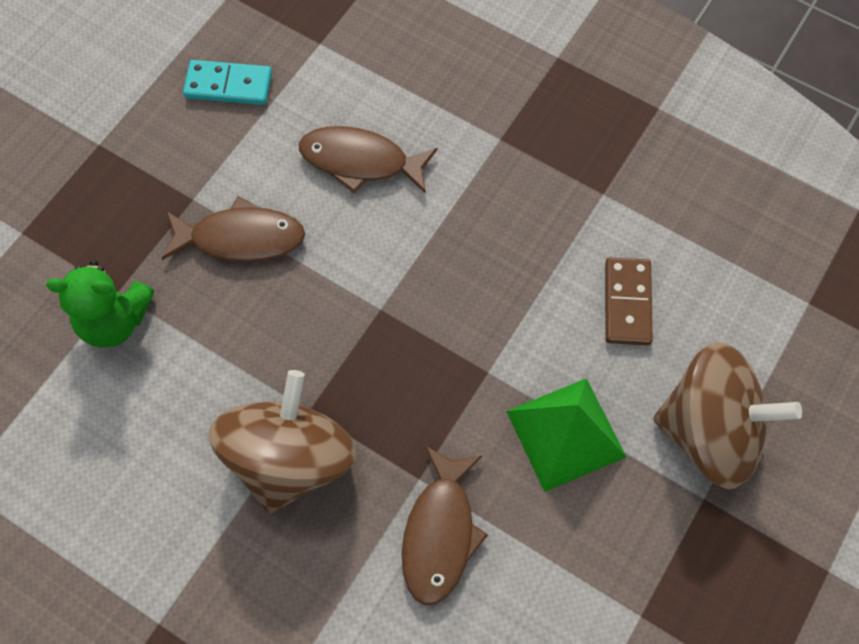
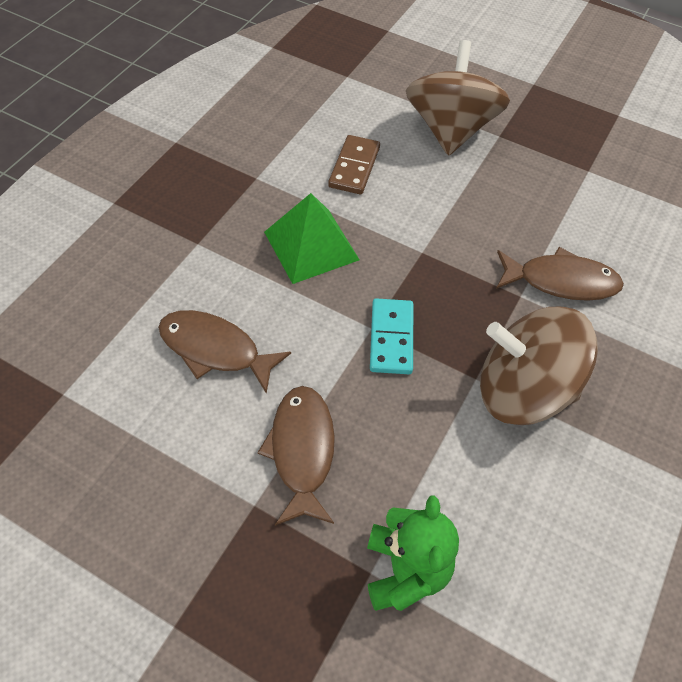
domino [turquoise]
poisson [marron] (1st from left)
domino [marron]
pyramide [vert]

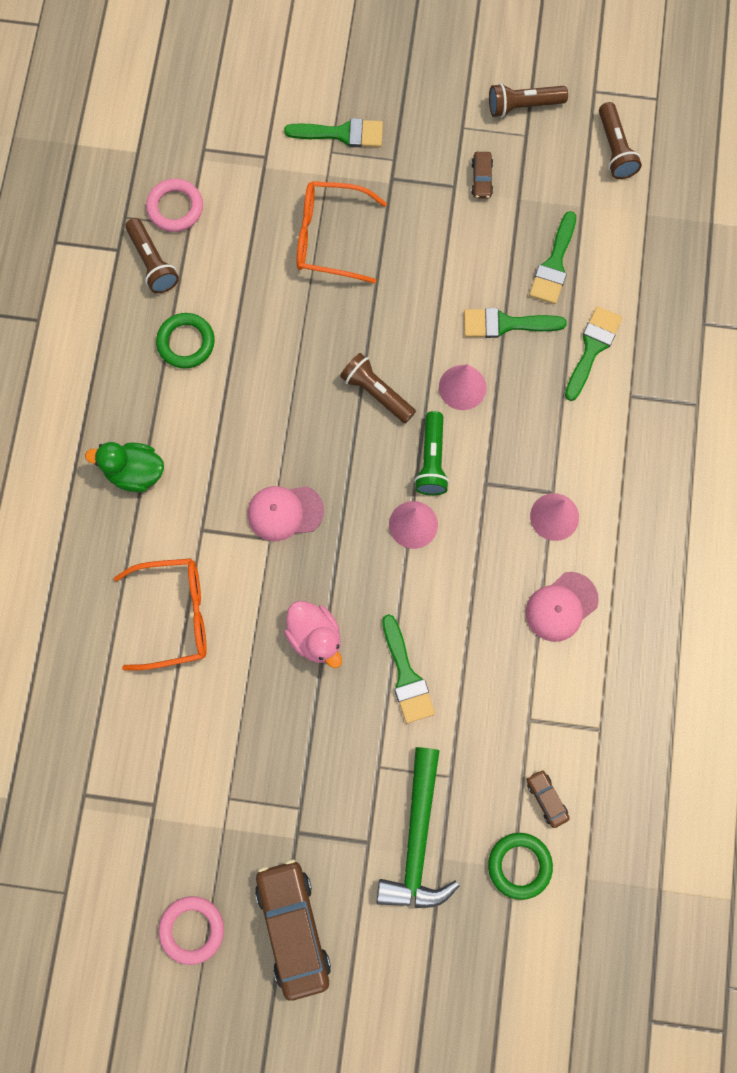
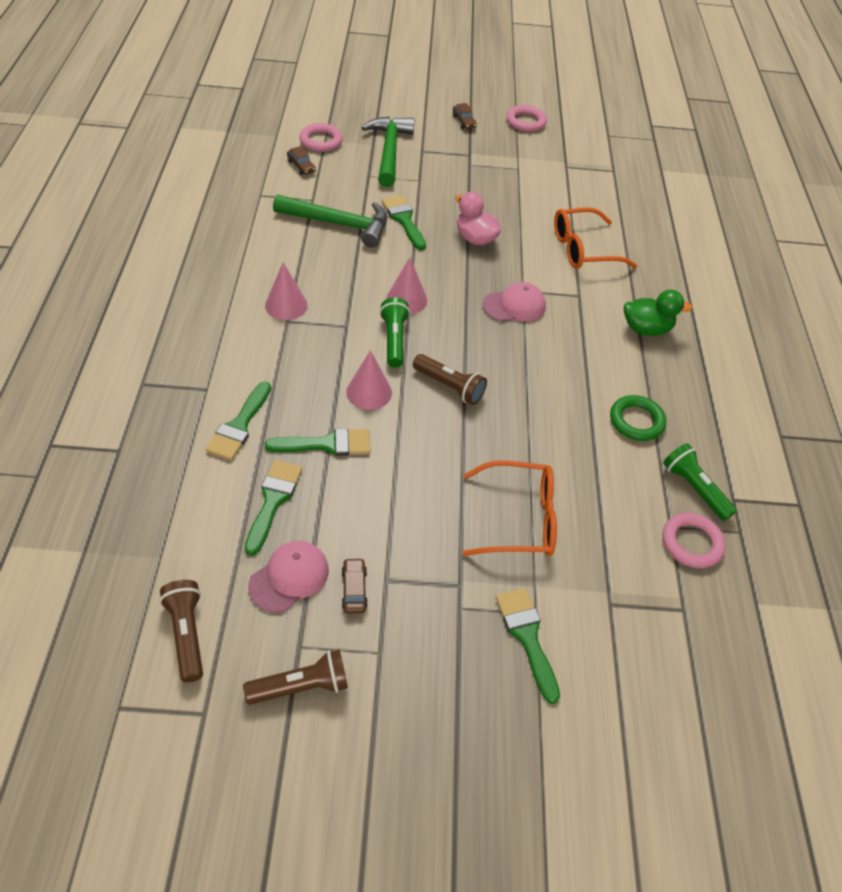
pinceau [vert] (5th from left)
lampe de poche [vert] (2nd from left)
casquette [rose] (1st from left)
anneau [rose] (1st from left)
voiture [marron] (3rd from left)
marteau [vert] (1st from left)

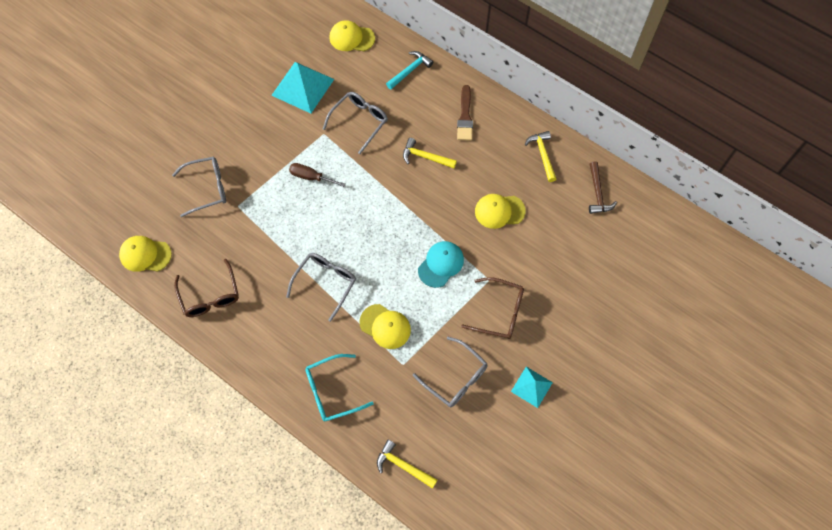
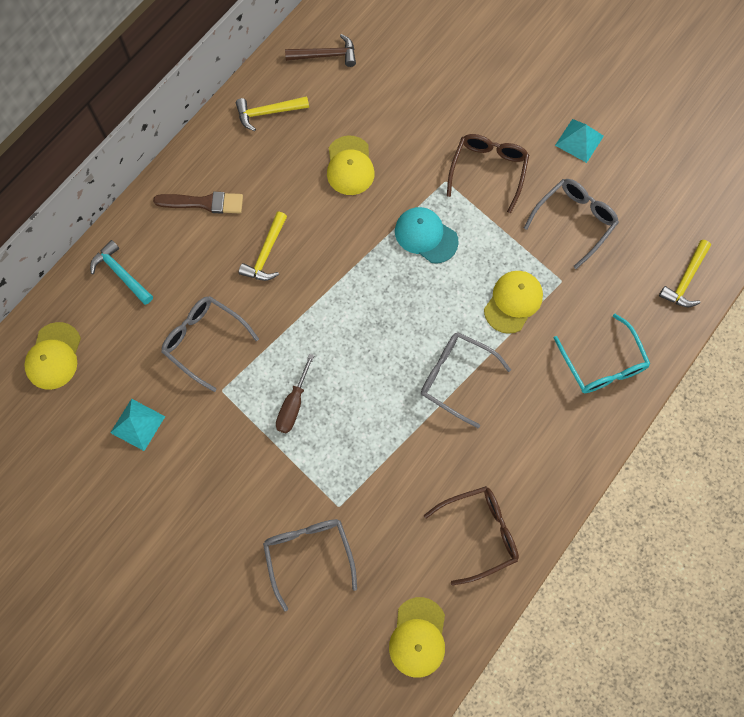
pyramide [turquoise] (1st from left)

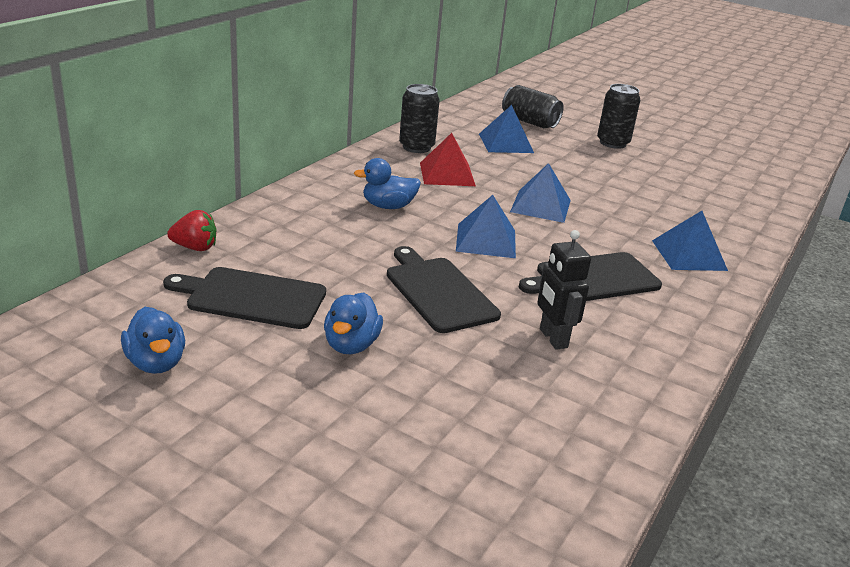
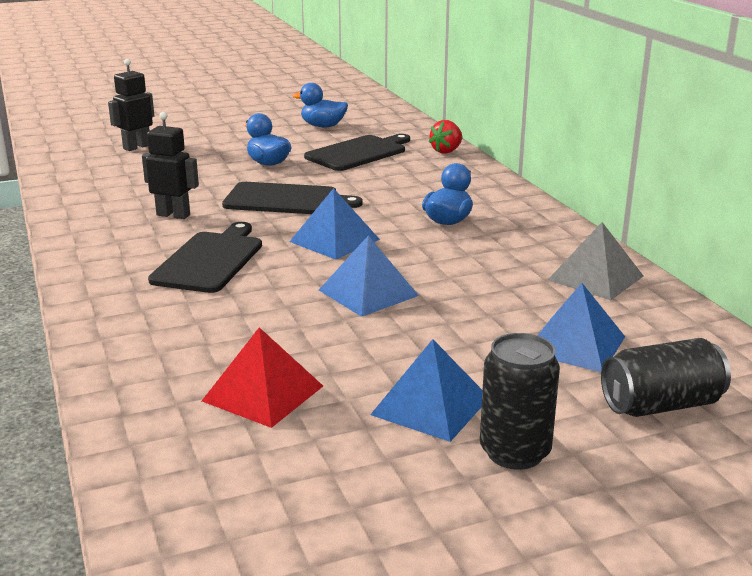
pyramide [gris]
pyramide [rouge]
pyramide [bleu] (3rd from left)
robot [noir] (1st from left)

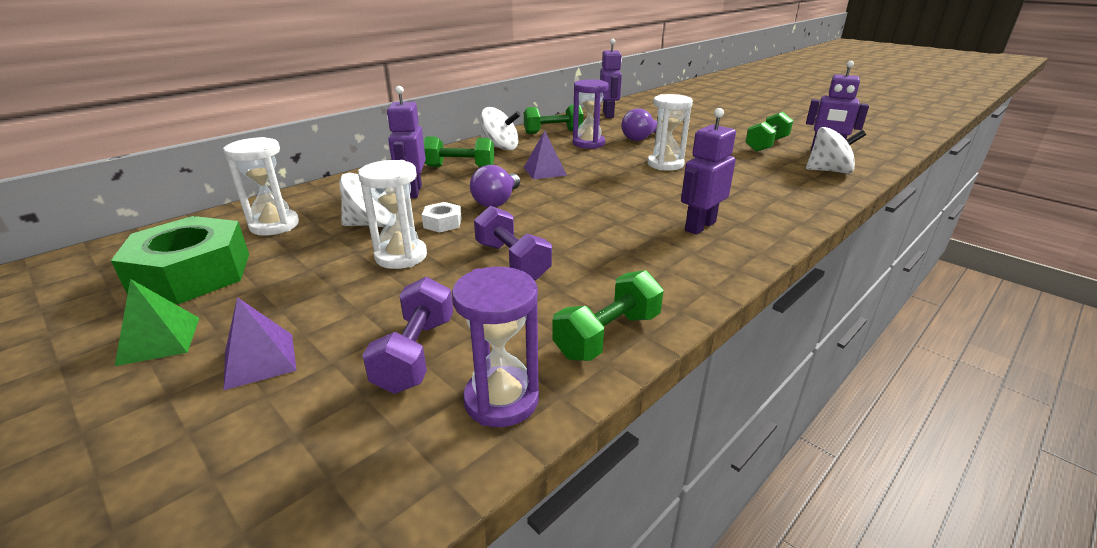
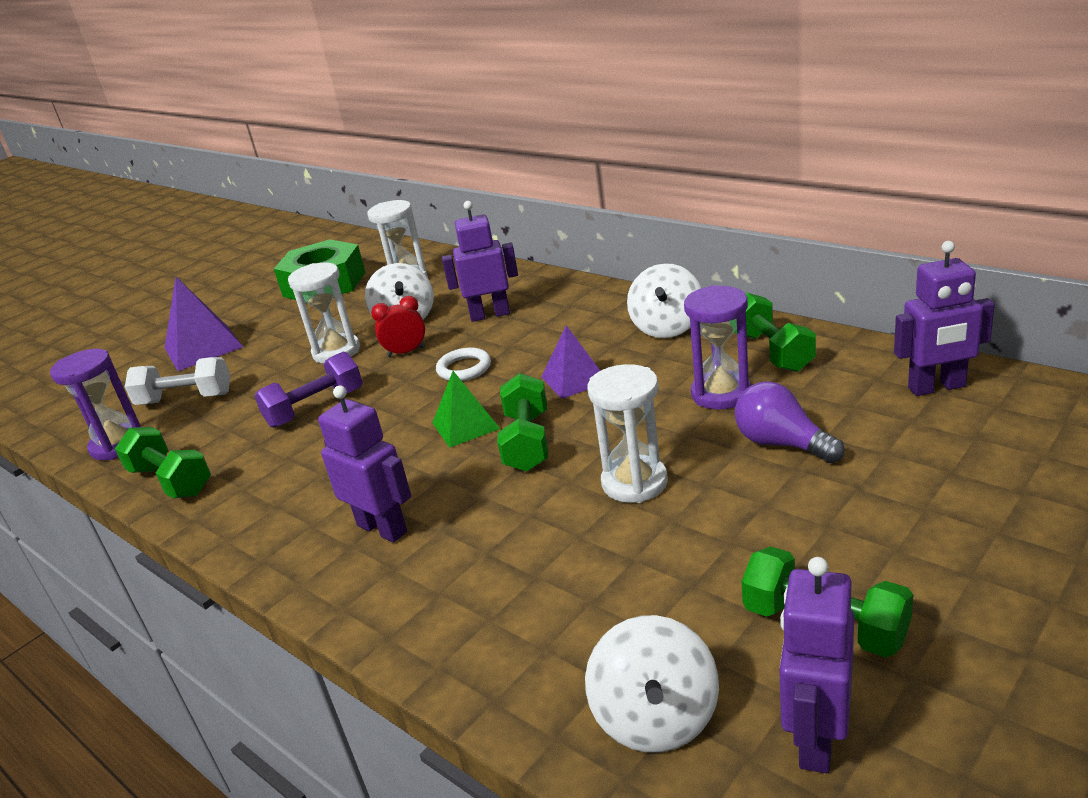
haltère [vert] (2nd from left)
anneau [blanc]
réveil [rouge]
haltère [blanc]
pyramide [vert]
pyramide [violet] (1st from left)

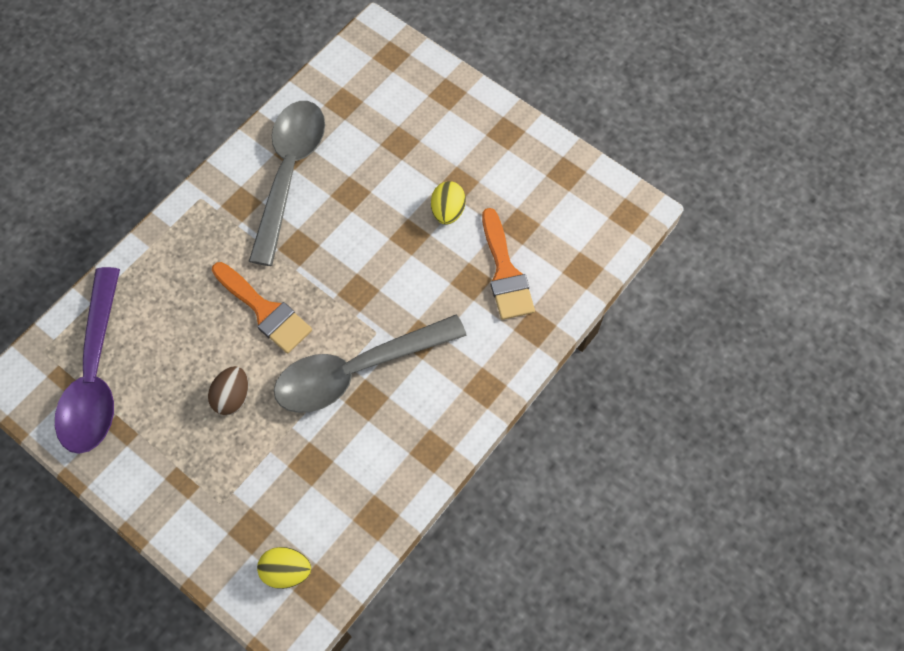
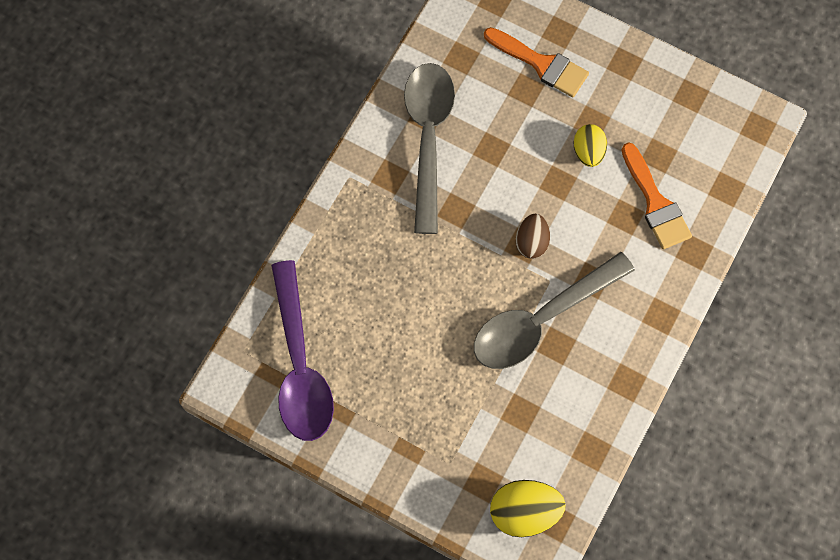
pinceau [orange] (1st from left)
œuf [marron]
œuf [jaune] (1st from left)

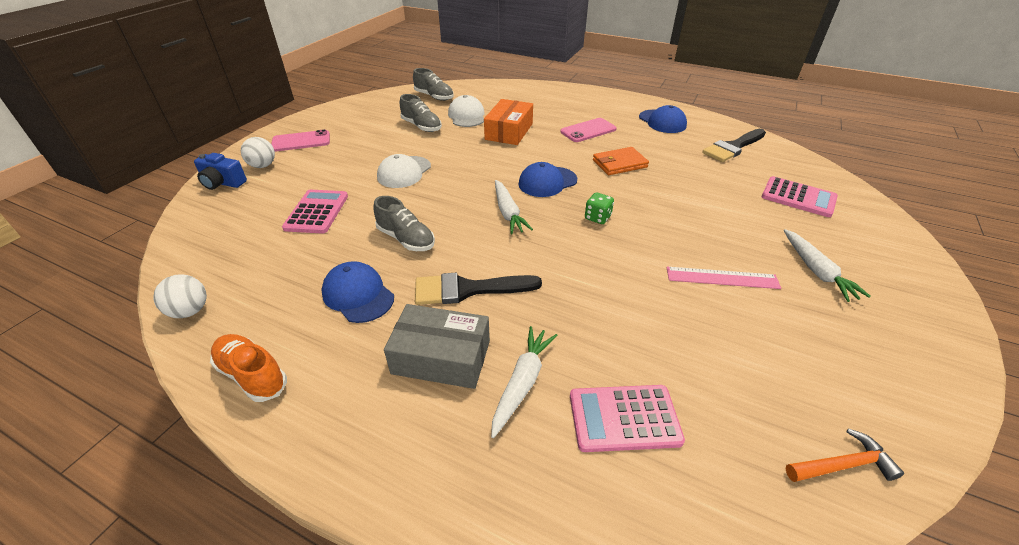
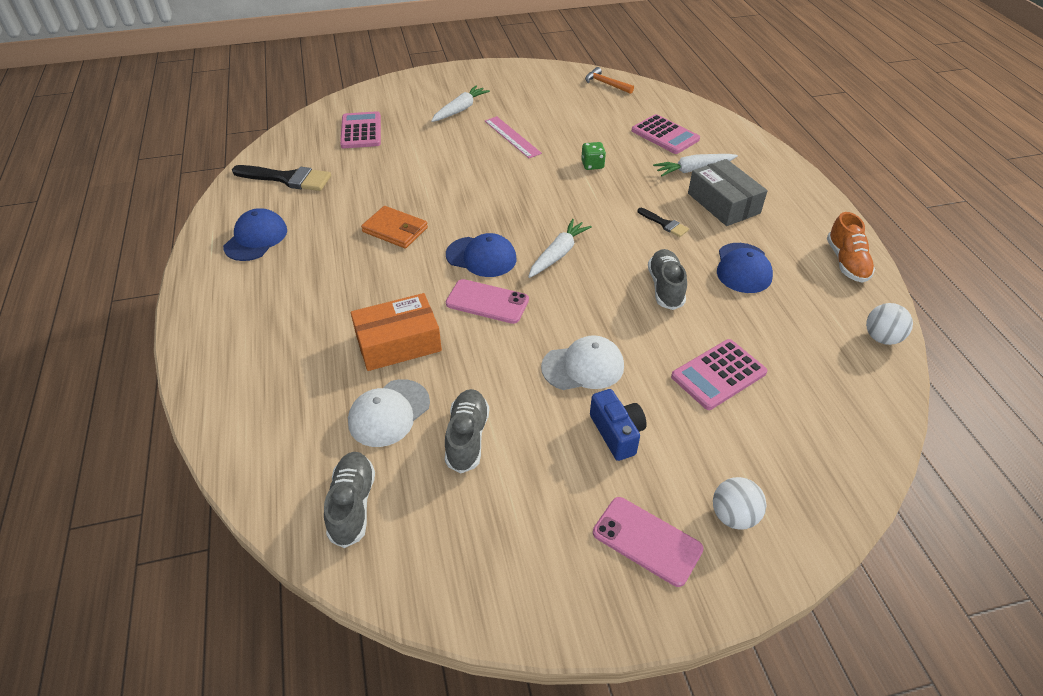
téléphone [rose] (1st from left)
appareil photo [bleu]
dé [vert]
pinceau [noir] (2nd from left)

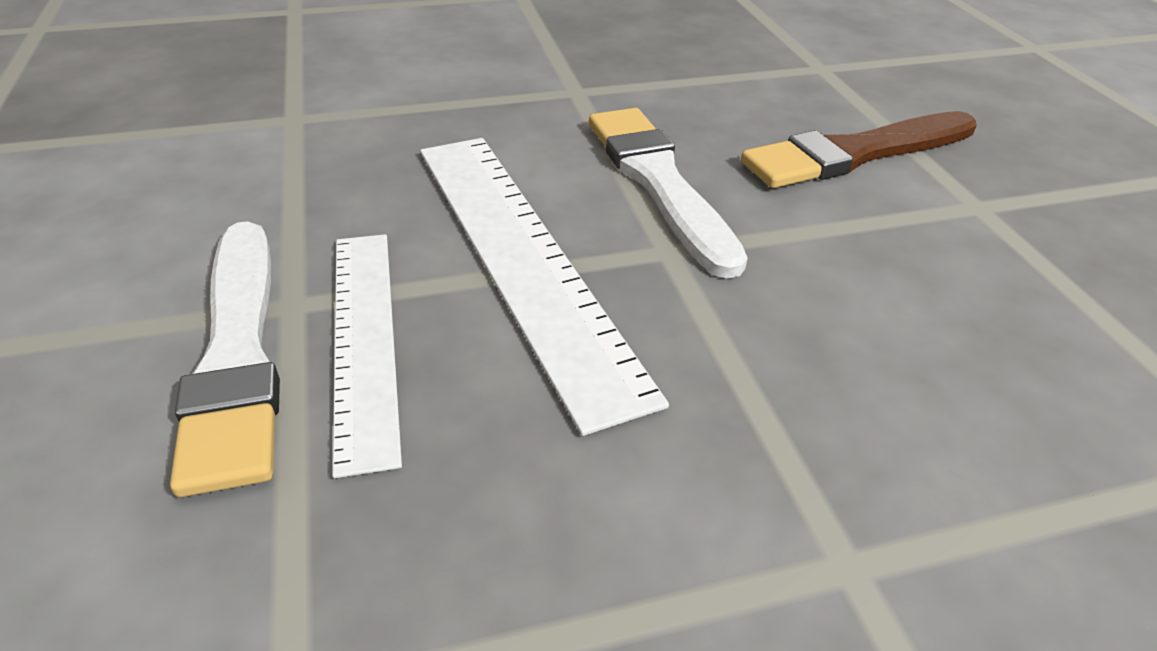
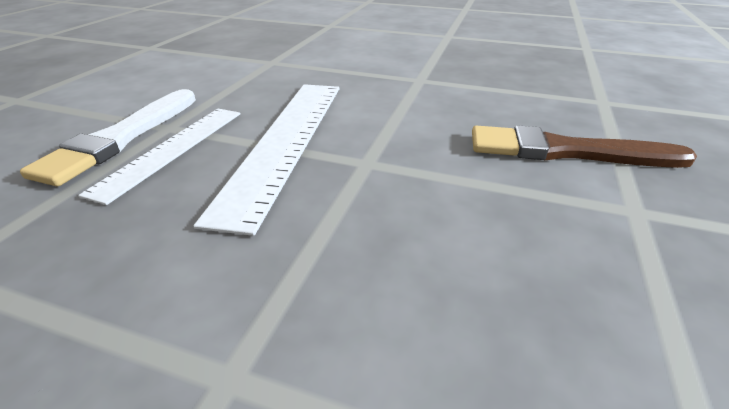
pinceau [blanc] (2nd from left in the first image)

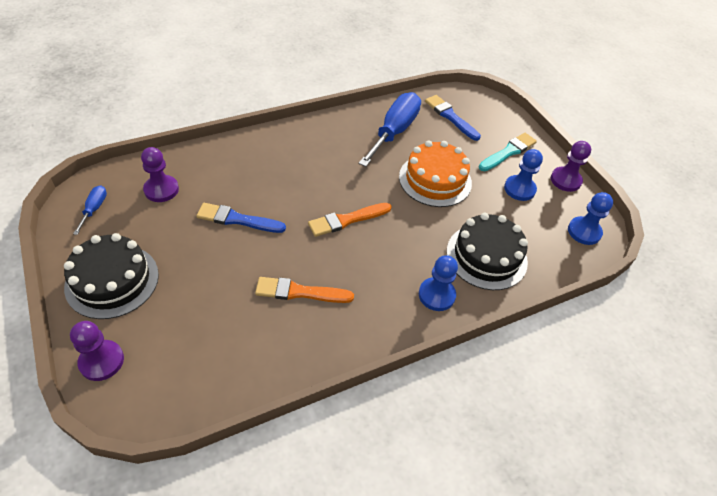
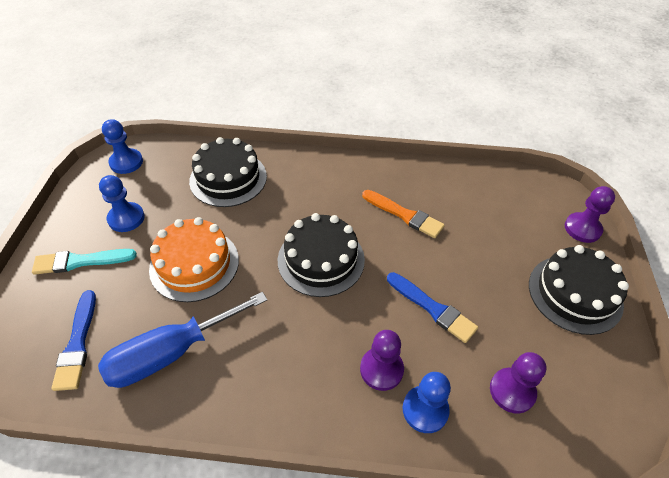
pion [violet] (1st from left)
tournevis [bleu] (1st from left in the first image)
gâteau [noir] (2nd from left)
pion [bleu] (3rd from left)

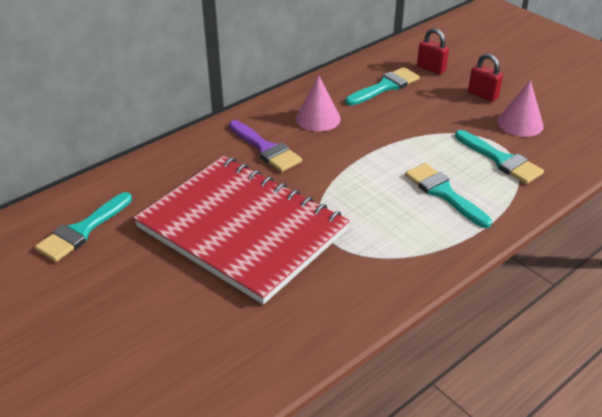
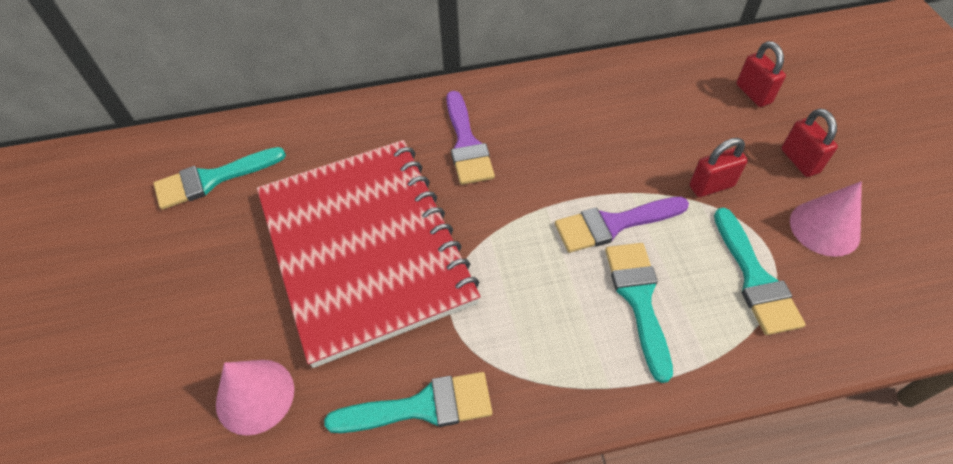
pinceau [turquoise] (2nd from left)
cône [rose] (1st from left)
cadenas [rouge] (1st from left)
pinceau [violet] (2nd from left)

